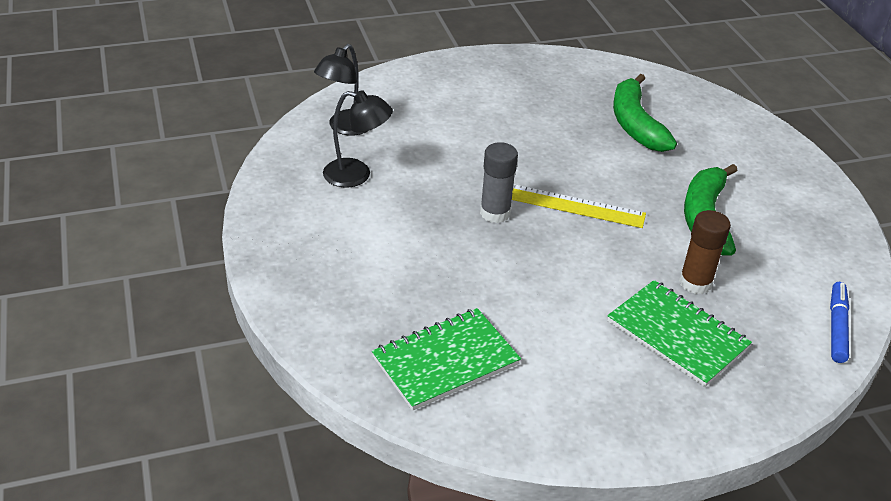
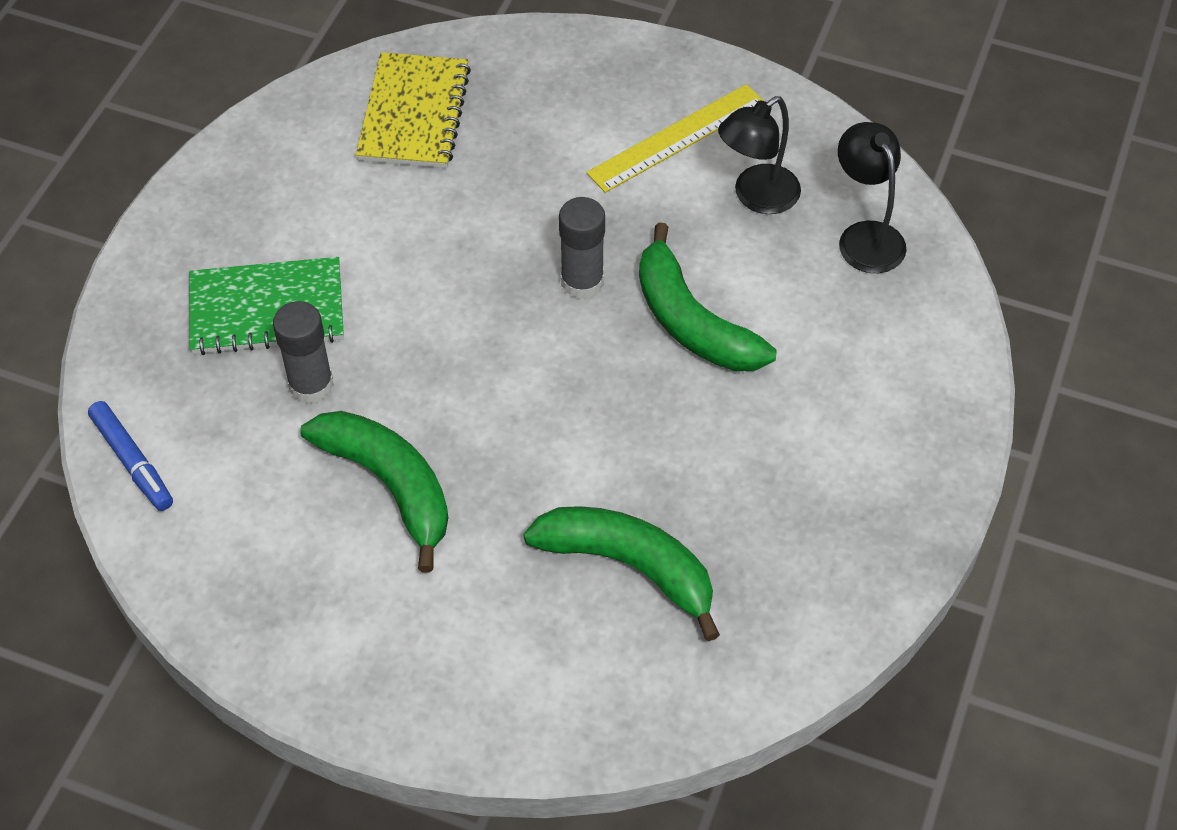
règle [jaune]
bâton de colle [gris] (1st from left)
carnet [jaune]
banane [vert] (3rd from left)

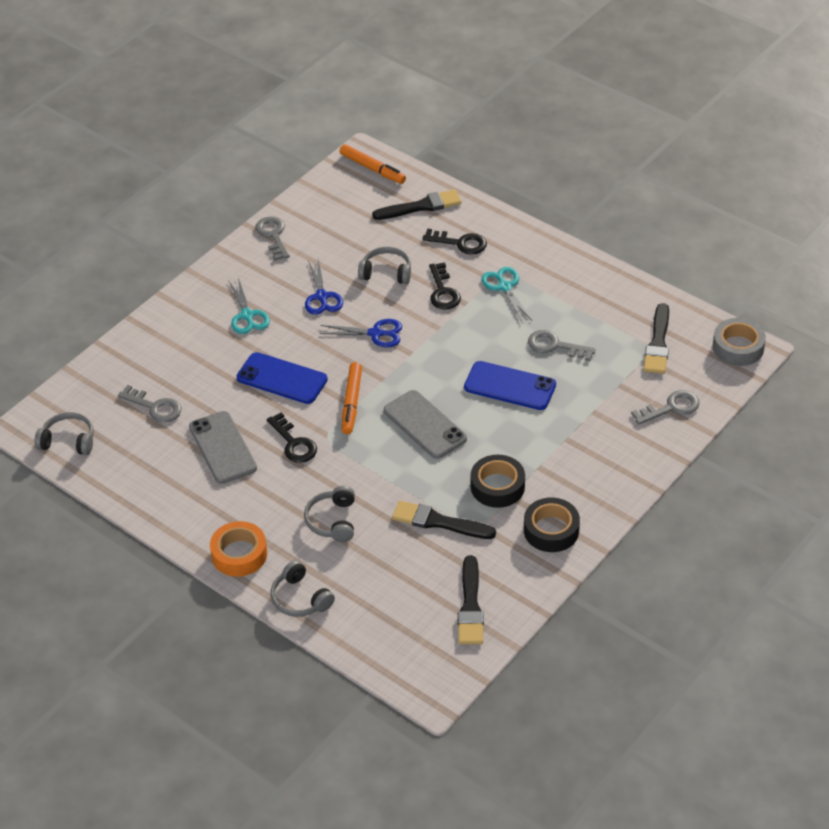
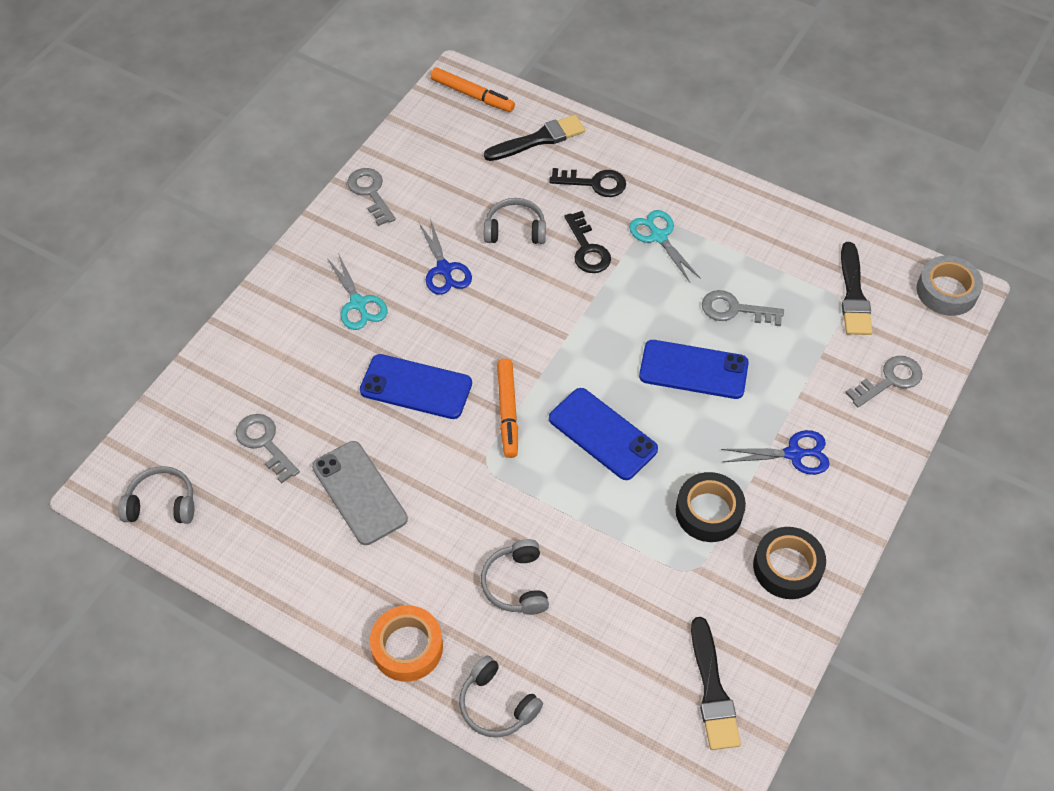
ciseaux [bleu] (2nd from left)
clé [gris] (1st from left)
téléphone [bleu] (2nd from left)
clé [noir] (1st from left in the first image)
pinceau [noir] (2nd from left in the first image)

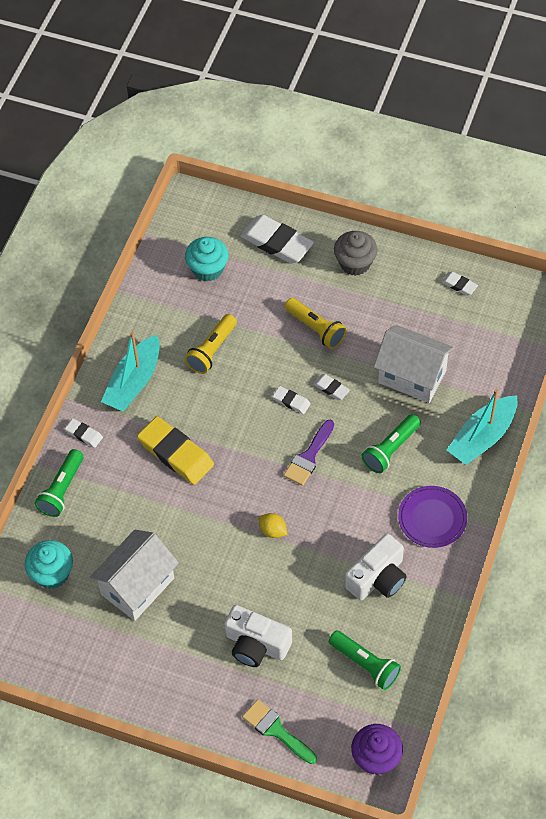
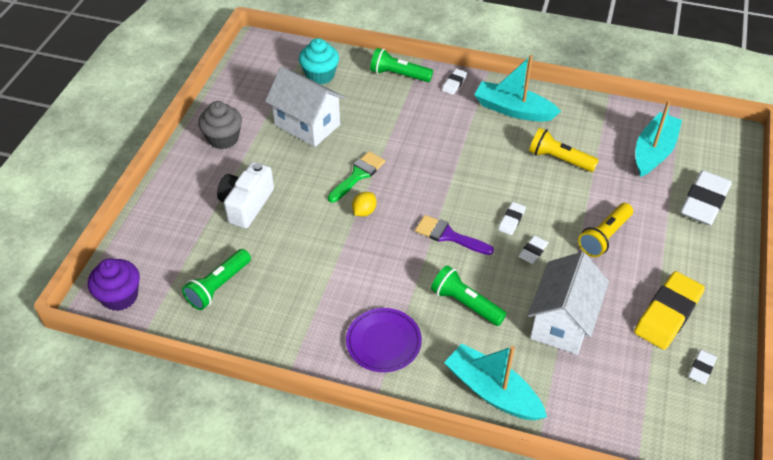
muffin [gris]
bateau [turquoise] (3rd from left)
gomme [jaune]
appareil photo [blanc] (2nd from left in the first image)
pinceau [vert]

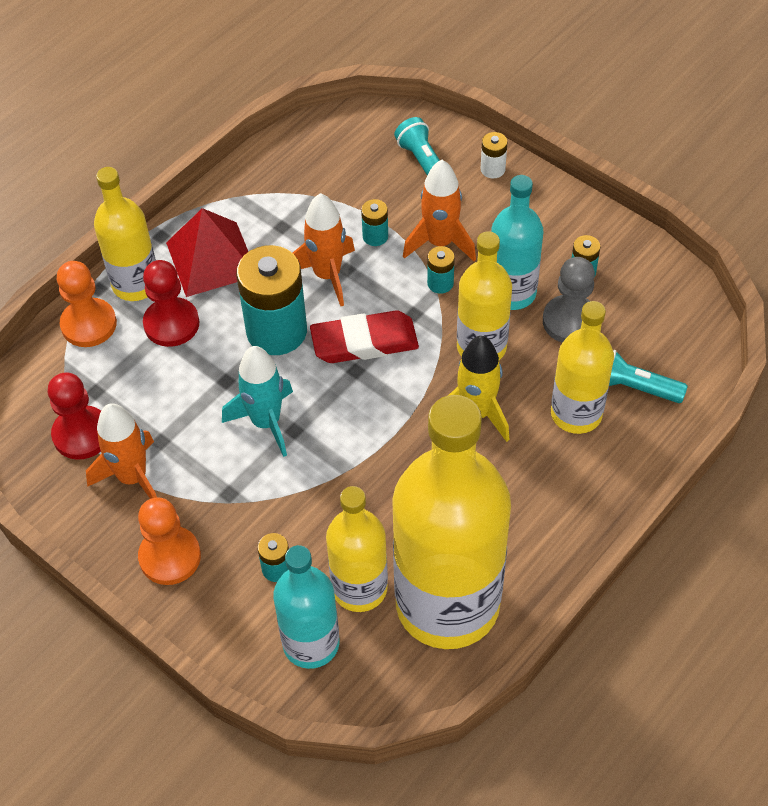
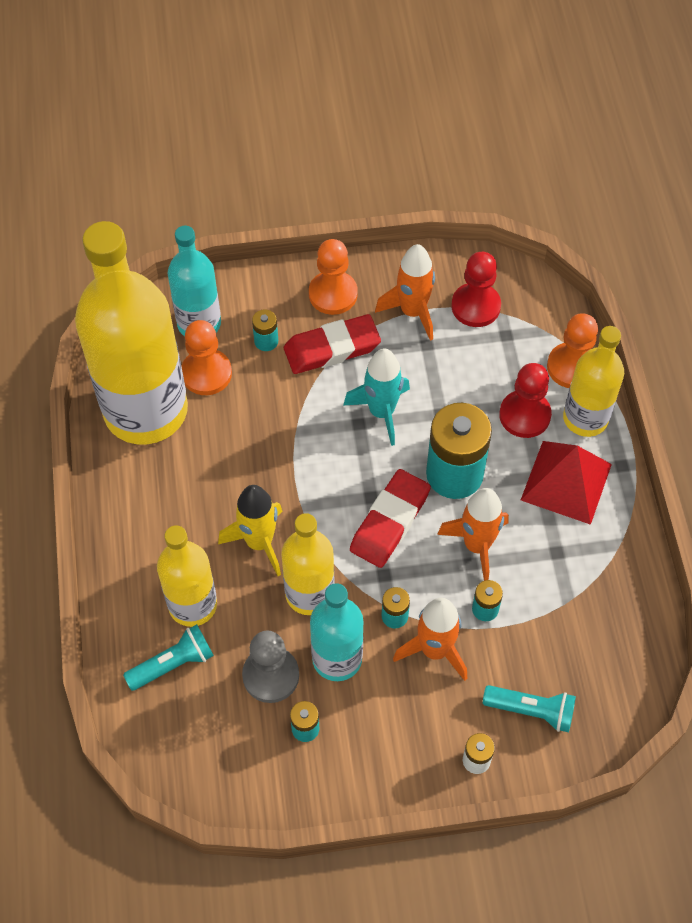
pion [orange] (1st from left)
gomme [rouge] (1st from left)

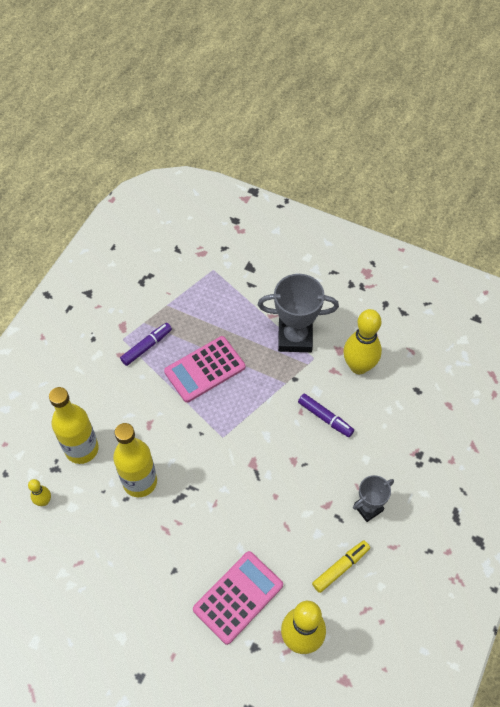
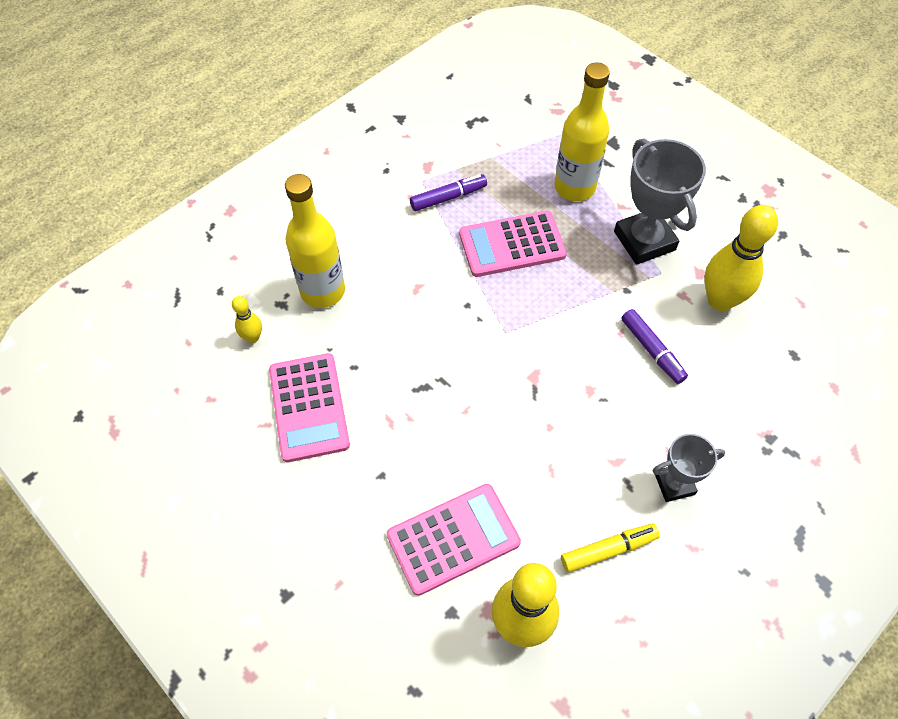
trophée [gris] (1st from left)
bouteille [jaune] (2nd from left)
calculatrice [rose] (1st from left)

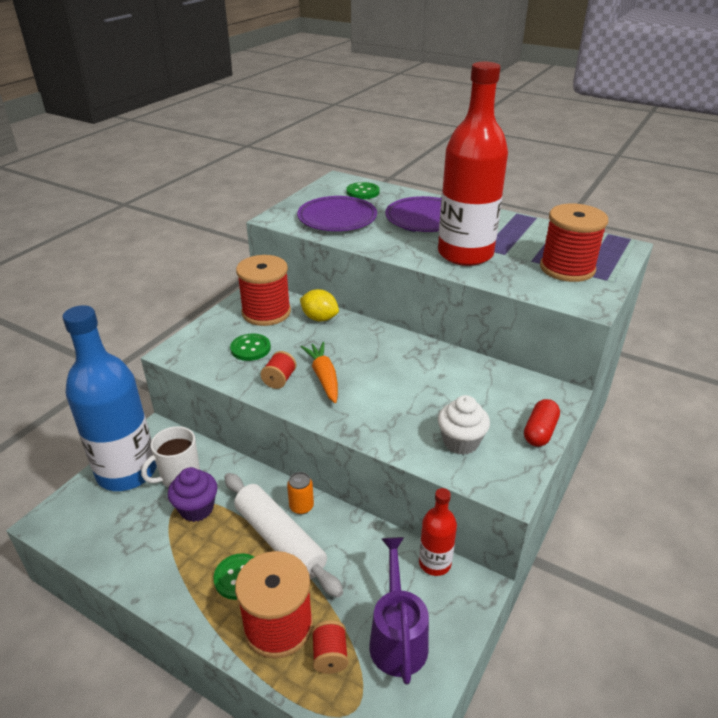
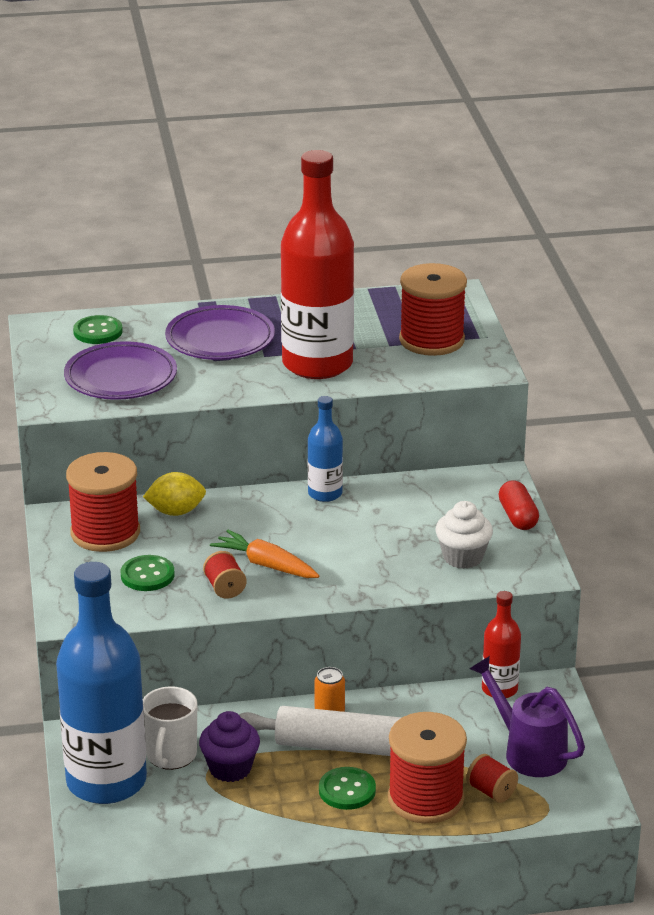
bouteille [bleu] (2nd from left)

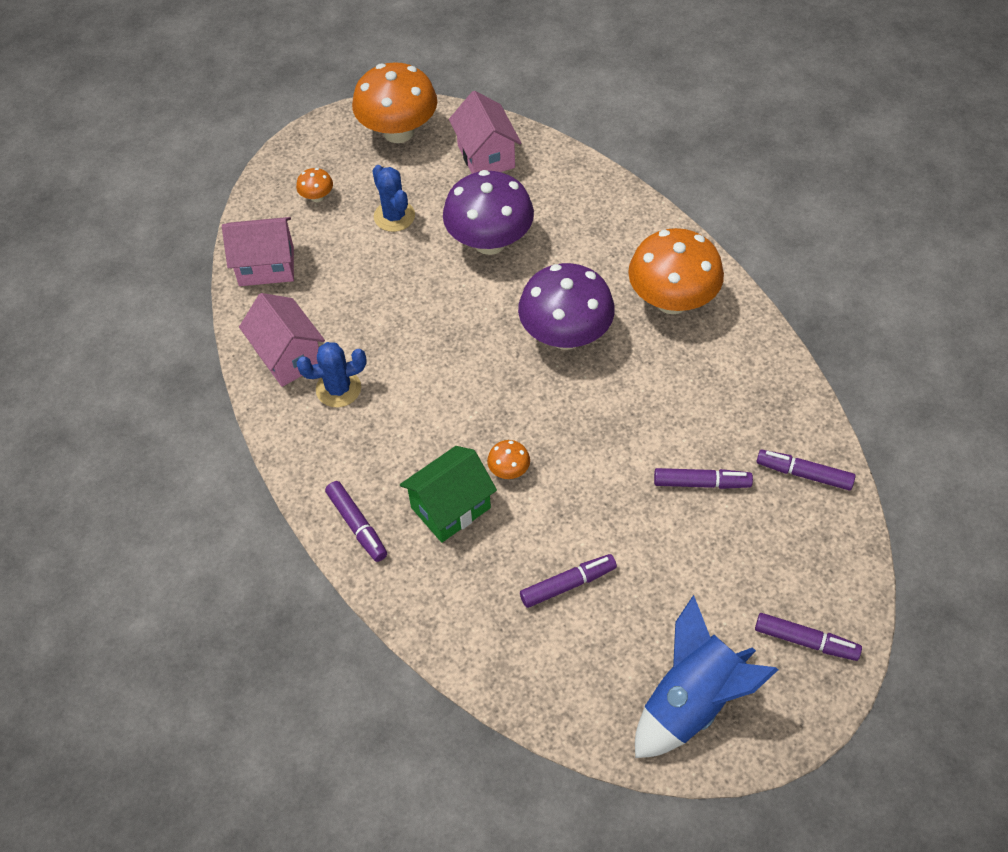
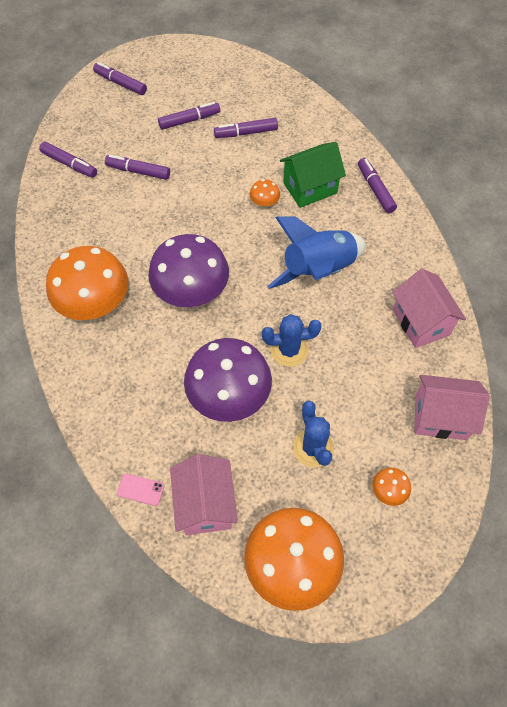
cactus [bleu] (1st from left)
fusée [bleu]
feutre [violet] (4th from left)
téléphone [rose]

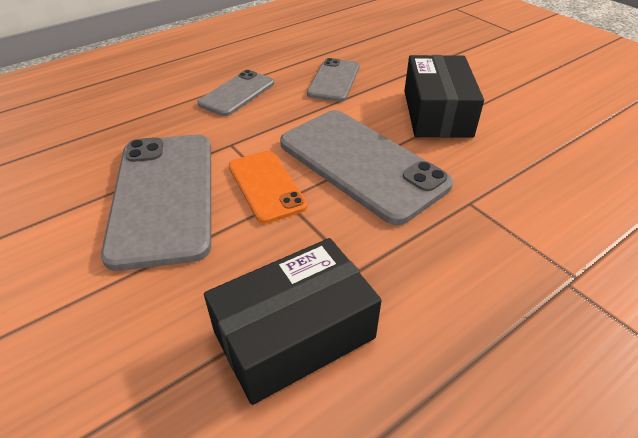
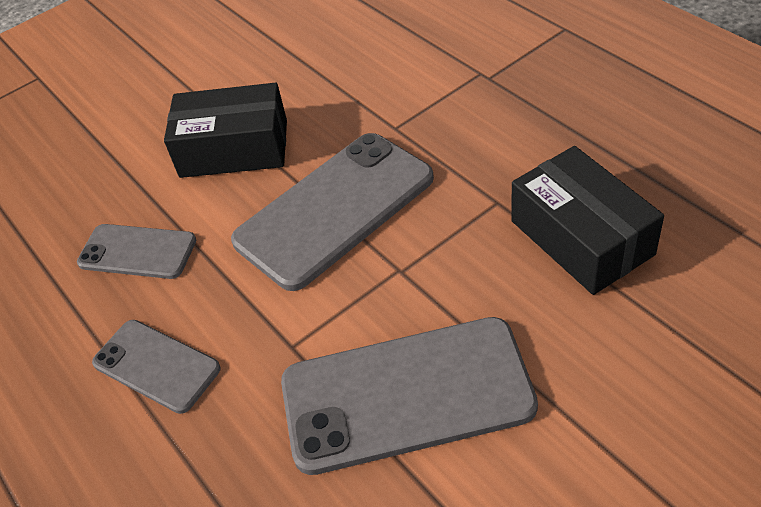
téléphone [orange]

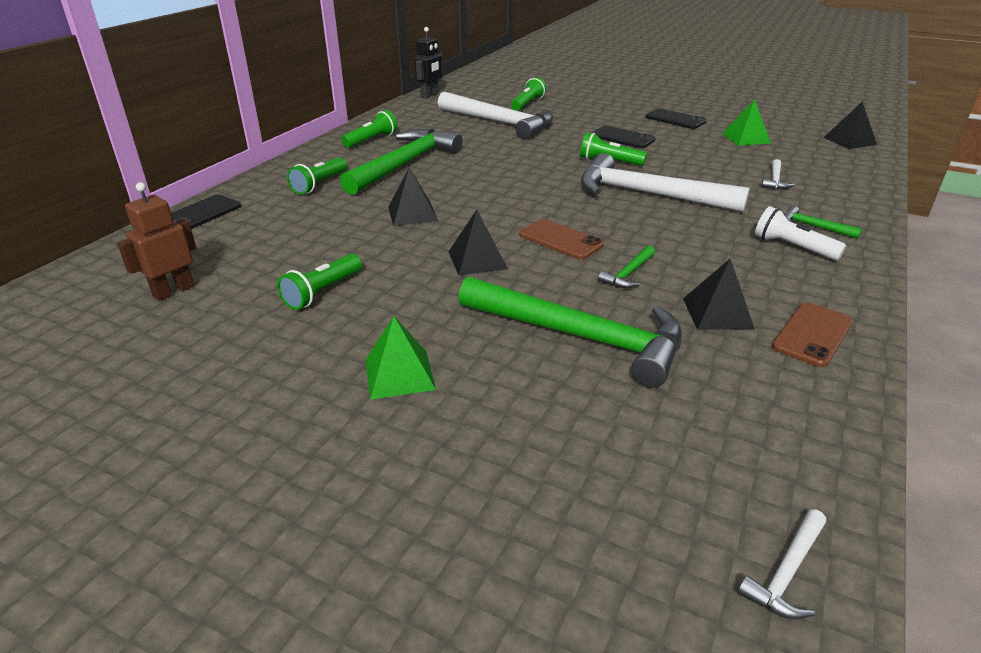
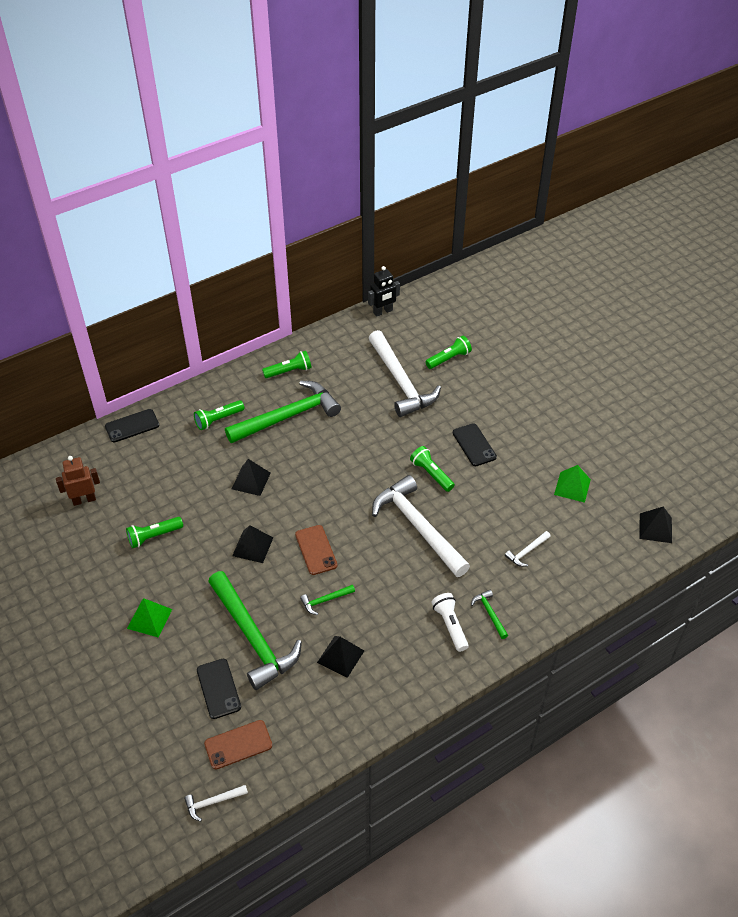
téléphone [noir] (2nd from left)
téléphone [marron] (1st from left)

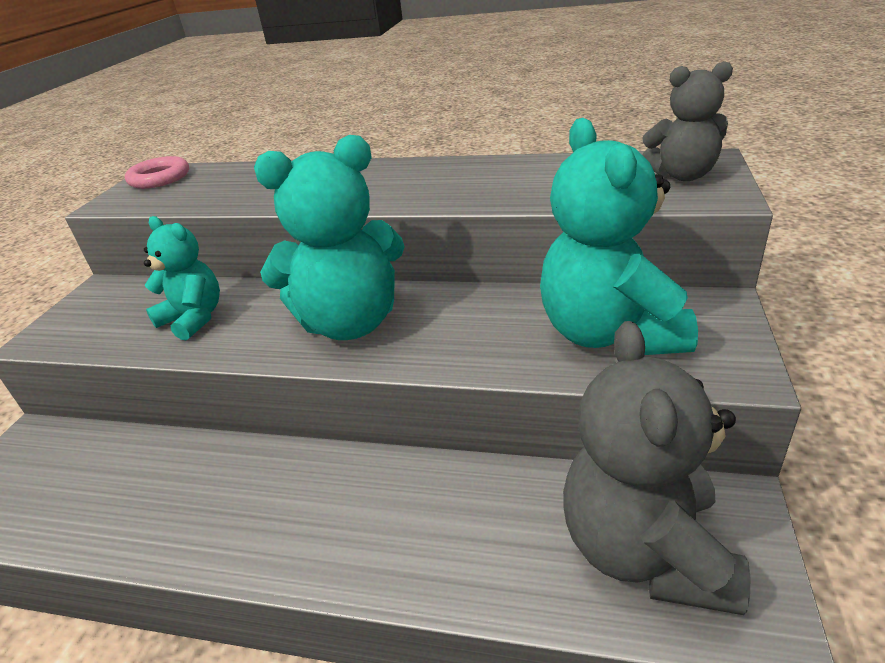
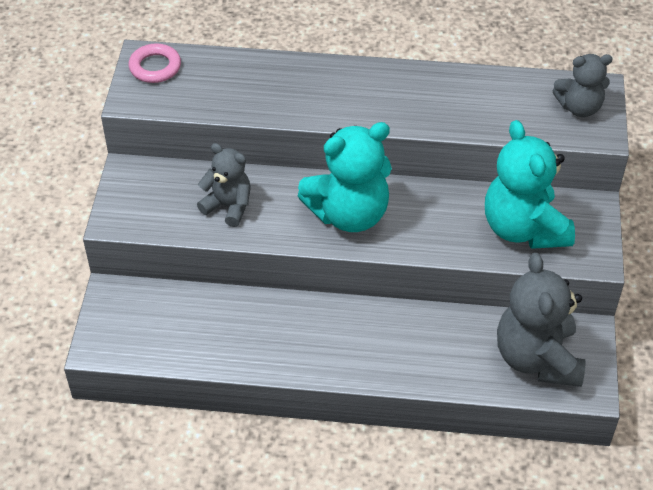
ours en peluche [gris] (1st from left)

